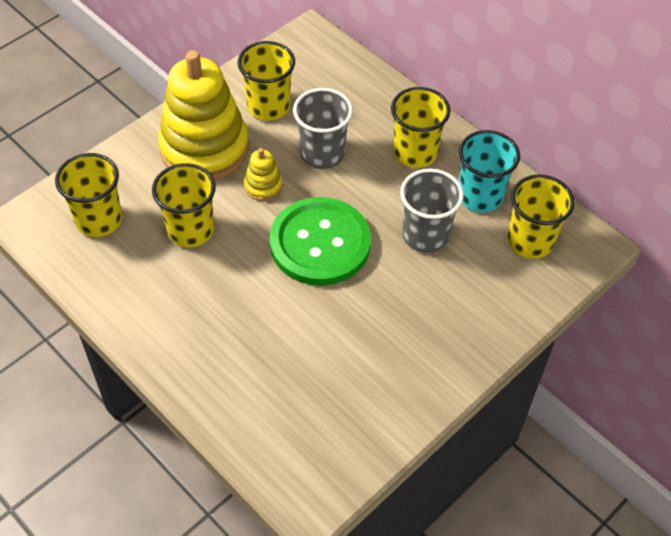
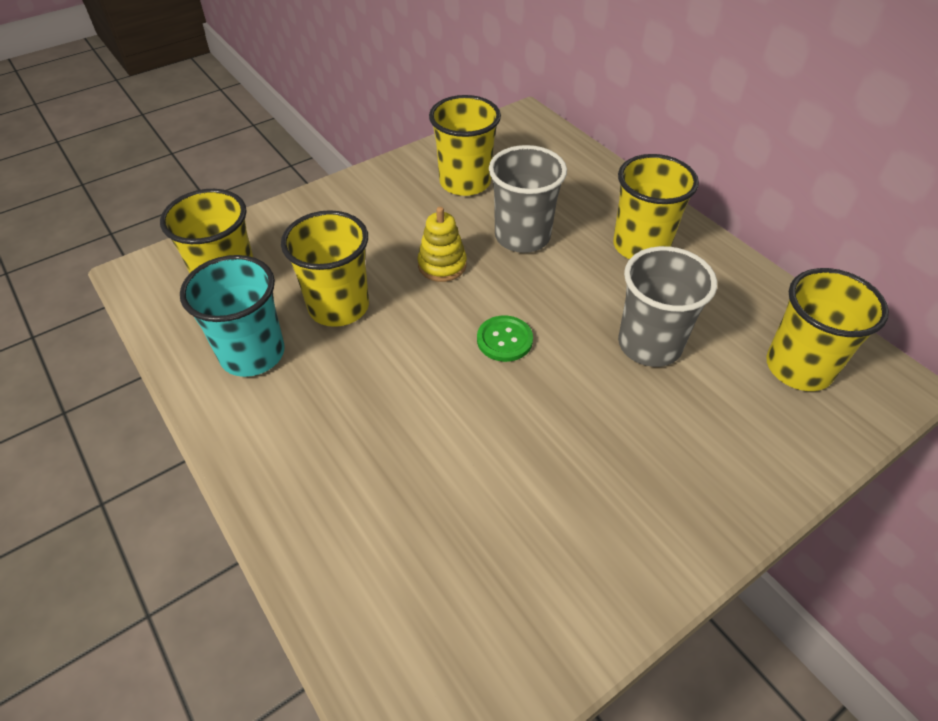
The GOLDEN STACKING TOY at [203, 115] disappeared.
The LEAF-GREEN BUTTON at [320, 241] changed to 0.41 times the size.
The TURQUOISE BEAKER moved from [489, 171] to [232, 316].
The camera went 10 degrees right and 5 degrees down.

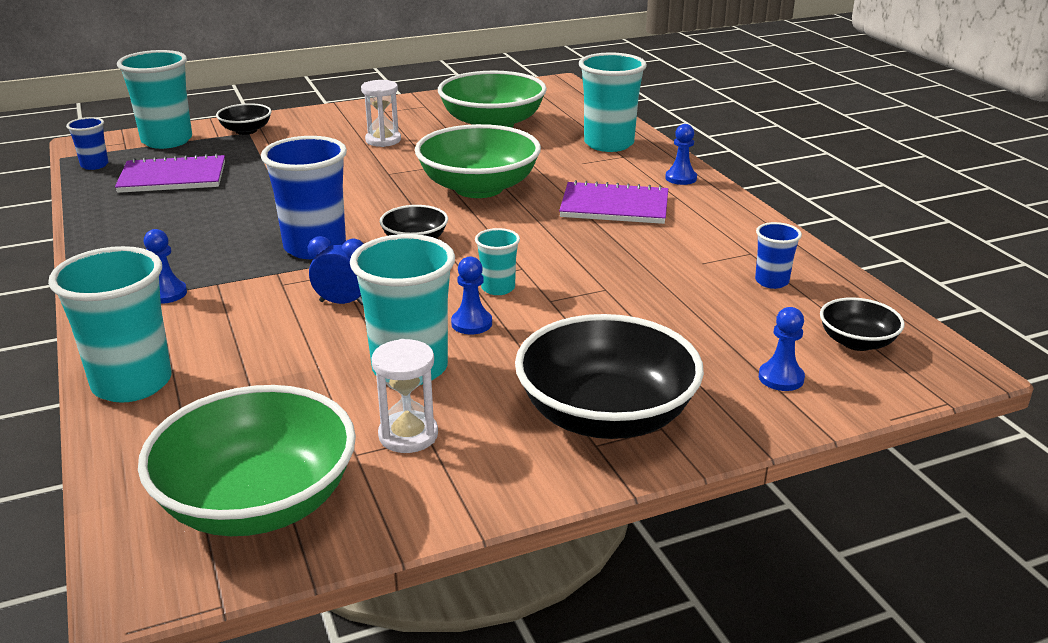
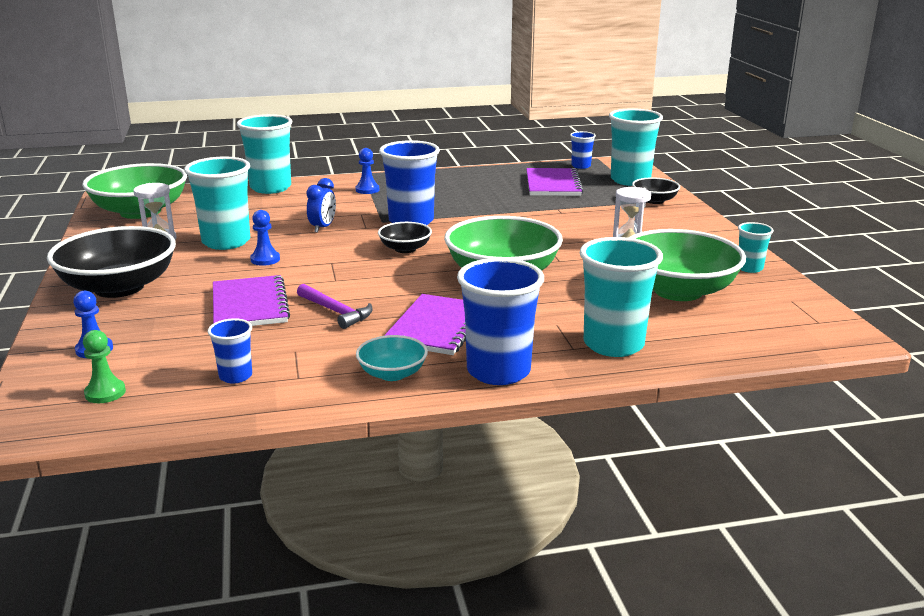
The TURQUOISE BEAKER moved from [497, 261] to [756, 247].
The BLUE CHESS PAWN at [681, 154] was replaced by the BLUE BEAKER at [500, 321].
The BLACK DEEP DISH at [862, 324] was replaced by the LEAF-GREEN CHESS PAWN at [104, 366].
The ROYAL PURPLE NOTEBOOK at [251, 300] appeared.
The ROYAL PURPLE CLAW HAMMER at [335, 306] appeared.
The TURQUOISE DEEP DISH at [392, 358] appeared.
The camera went 100 degrees right and 5 degrees down.

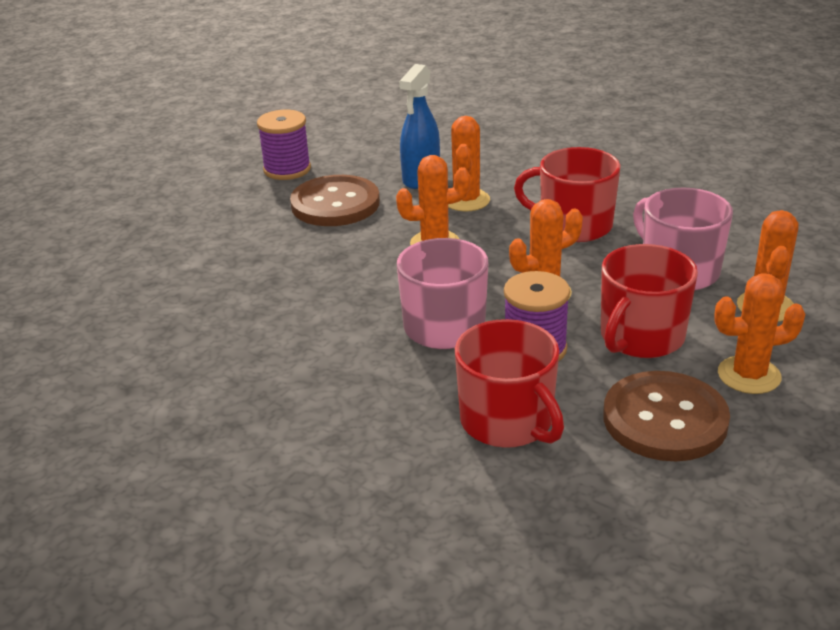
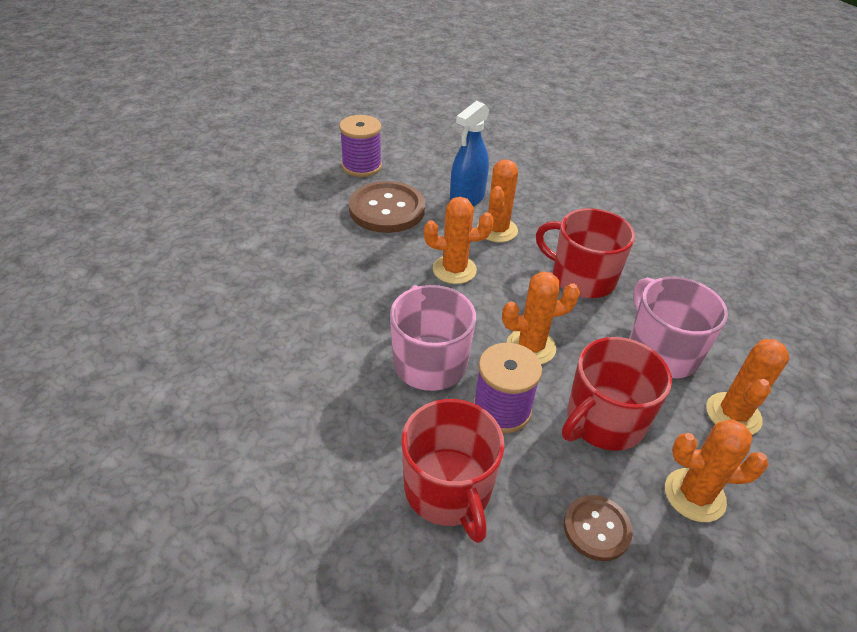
The BROWN BUTTON at [666, 416] changed to 0.56 times the size.
The camera went 10 degrees right and 10 degrees up.

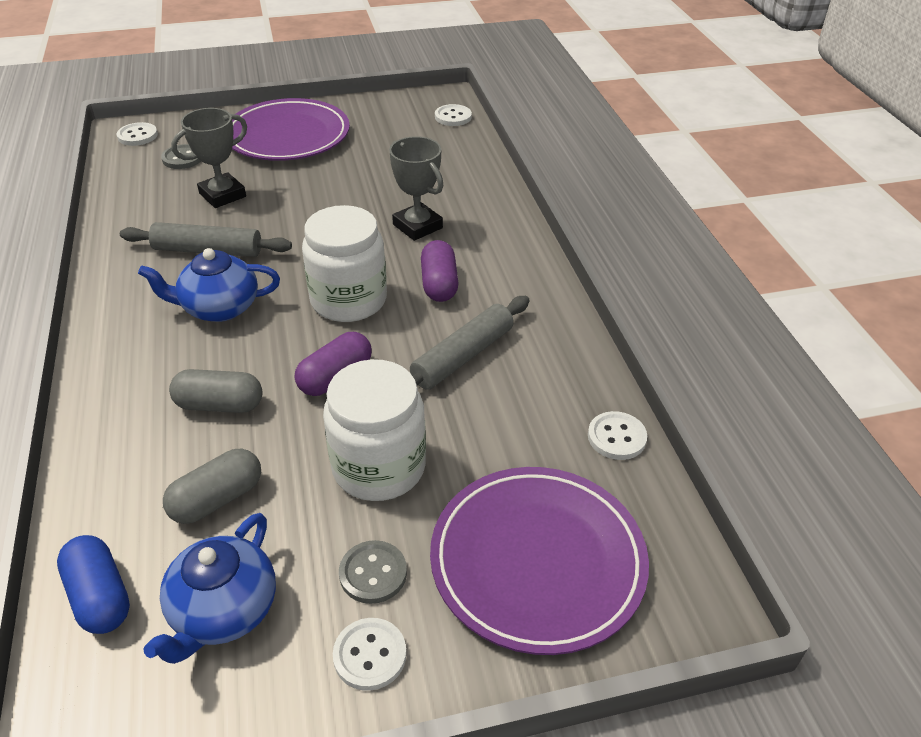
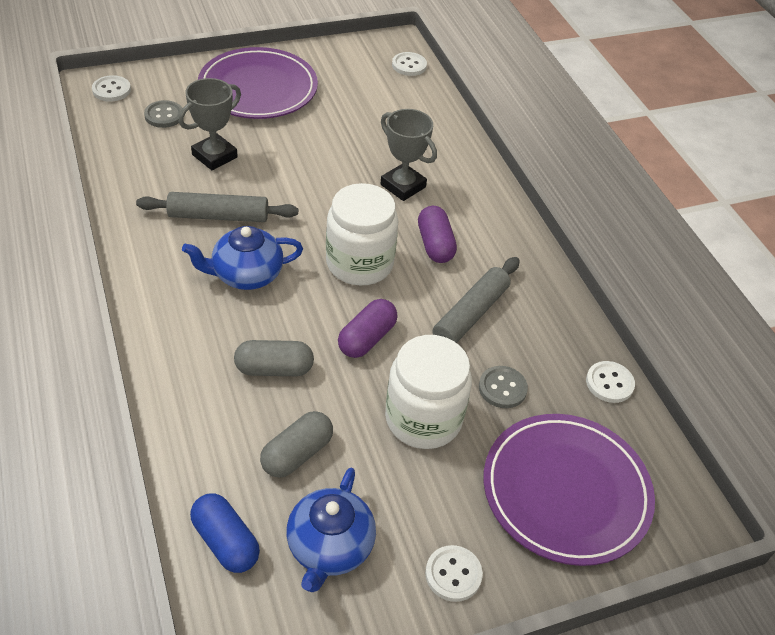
The GRAY BUTTON moved from [373, 572] to [503, 387].
The camera went 10 degrees left and 5 degrees up.

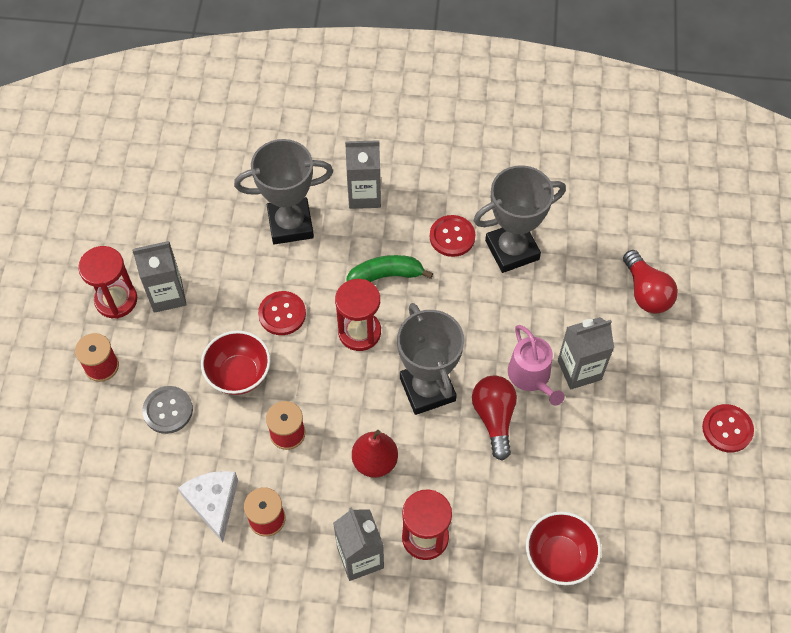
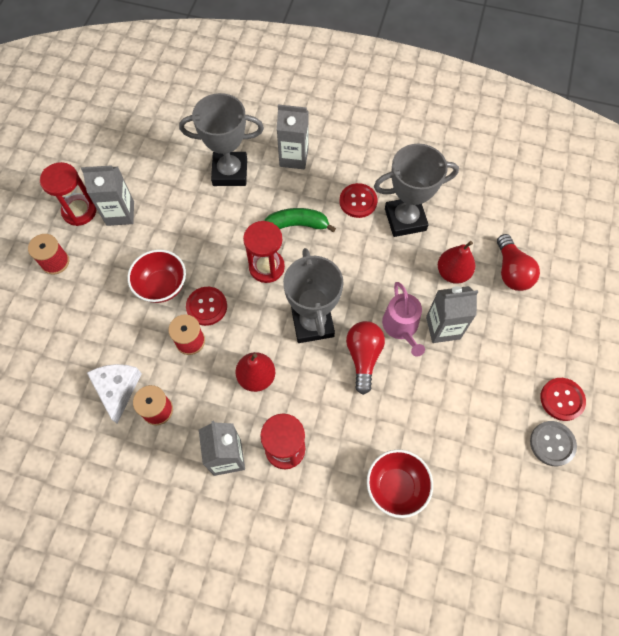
The GRAY BUTTON moved from [167, 410] to [553, 443].
The SCARLET BUTTON moved from [282, 313] to [206, 306].
The SCARLET PEAR FRUIT at [456, 262] appeared.
The camera went 10 degrees right and 5 degrees up.

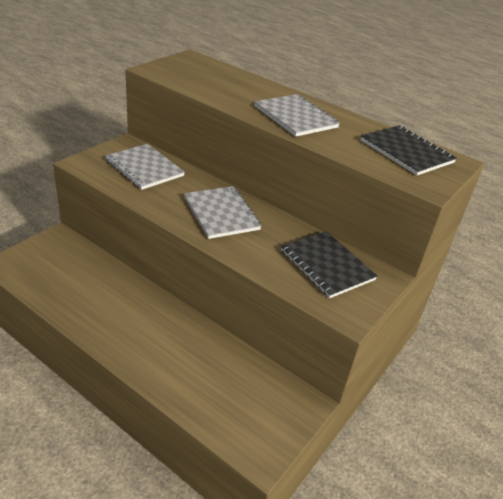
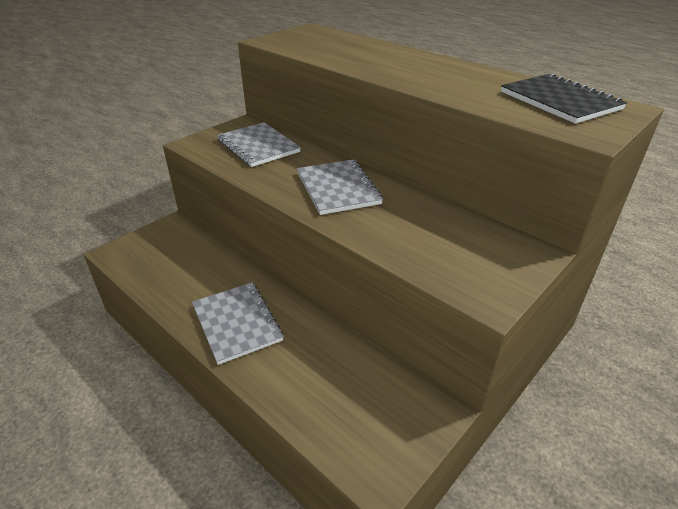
The GRAY NOTEBOOK moved from [297, 115] to [238, 324].
The BLACK NOTEBOOK at [329, 264] disappeared.
The camera went 10 degrees right and 0 degrees up.

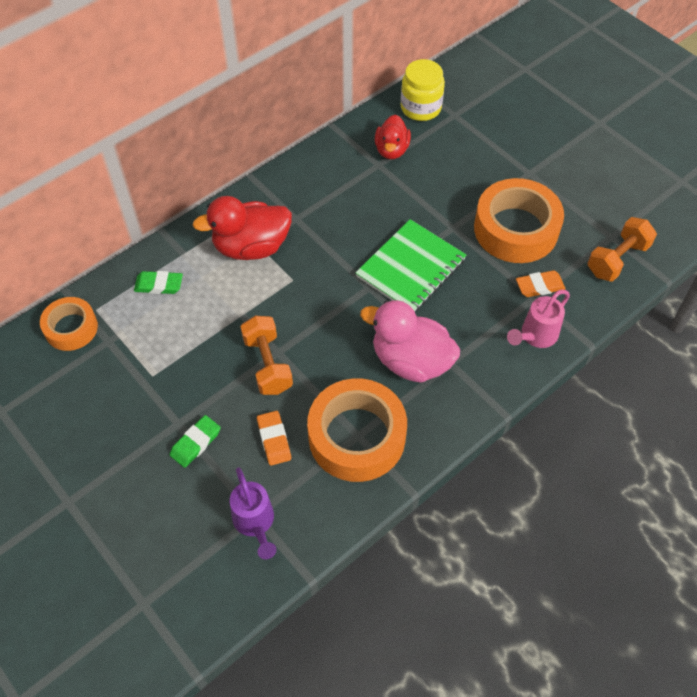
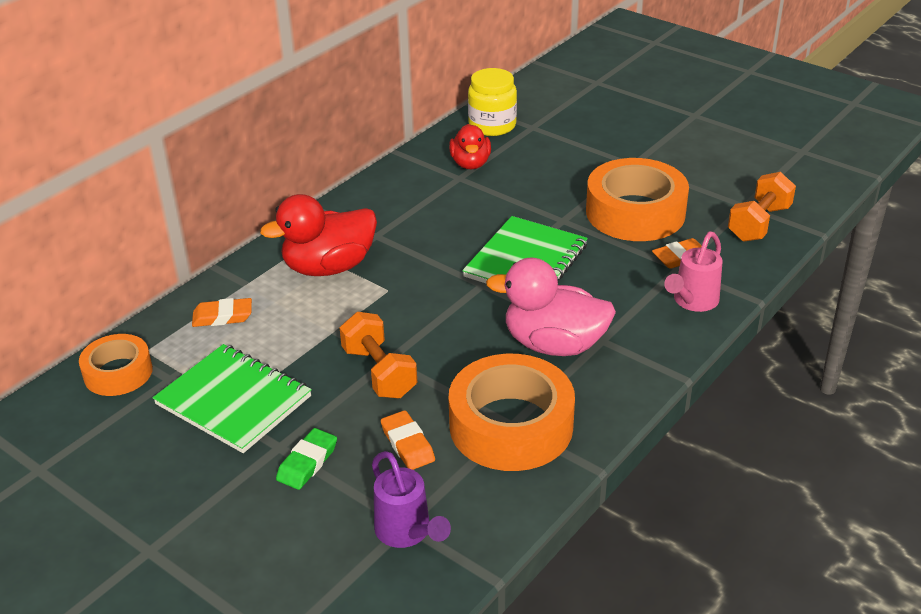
The LEAF-GREEN ERASER at [158, 282] became the ORANGE ERASER at [222, 312].
The LEAF-GREEN NOTEBOOK at [232, 398] appeared.
The camera went 10 degrees left and 20 degrees down.

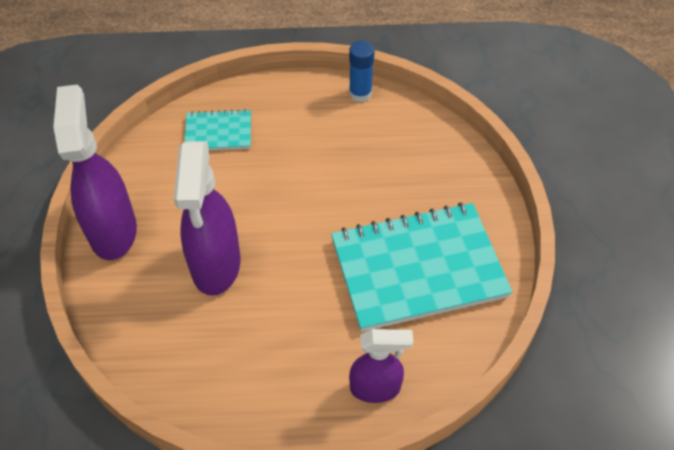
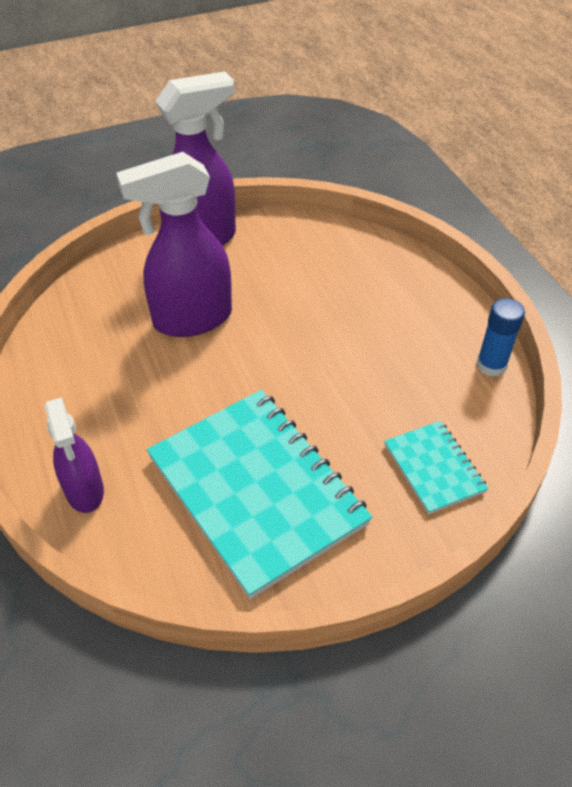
The TURQUOISE NOTEBOOK moved from [217, 129] to [436, 468].
The camera went 70 degrees right and 5 degrees down.

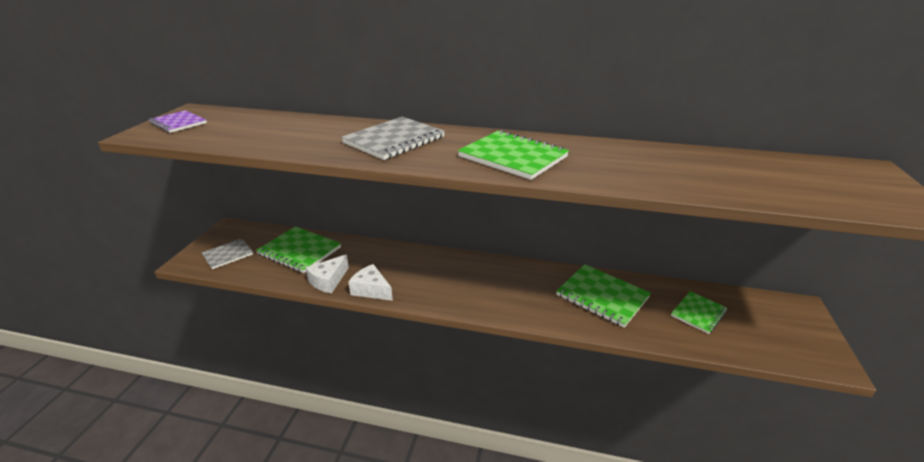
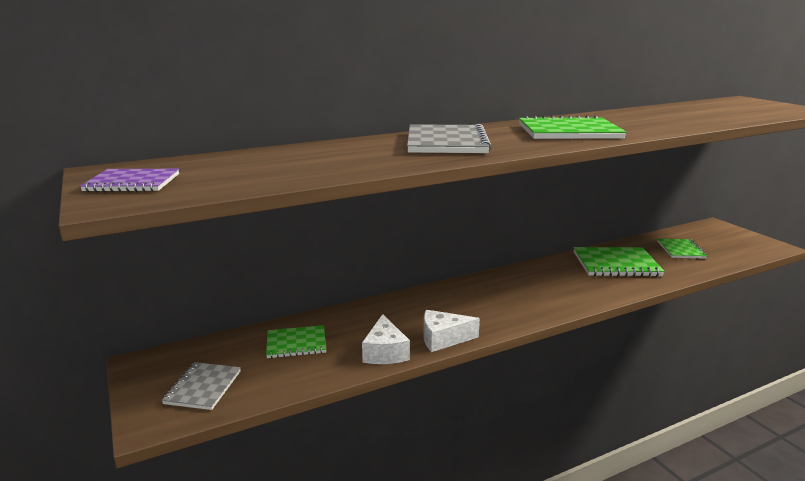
The LEAF-GREEN NOTEBOOK at [298, 249] changed to 0.61 times the size.
The camera went 40 degrees left and 10 degrees down.

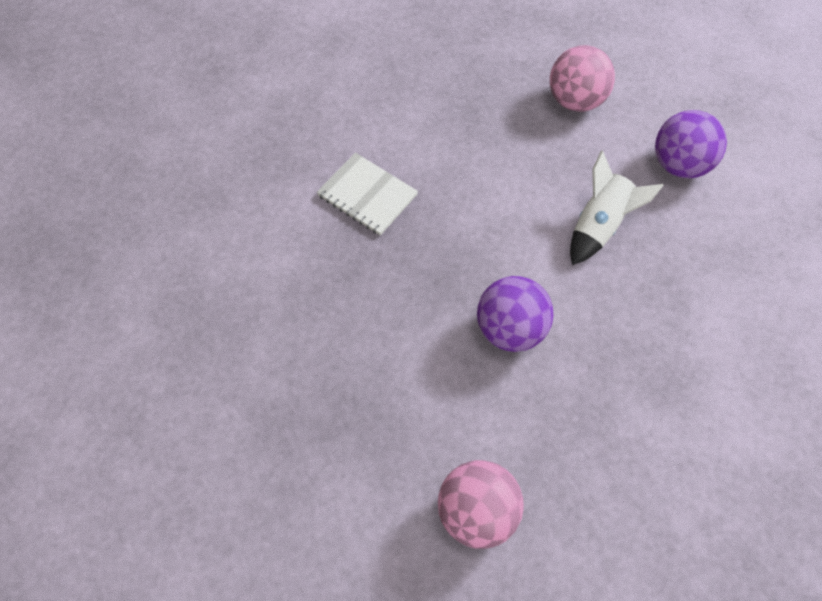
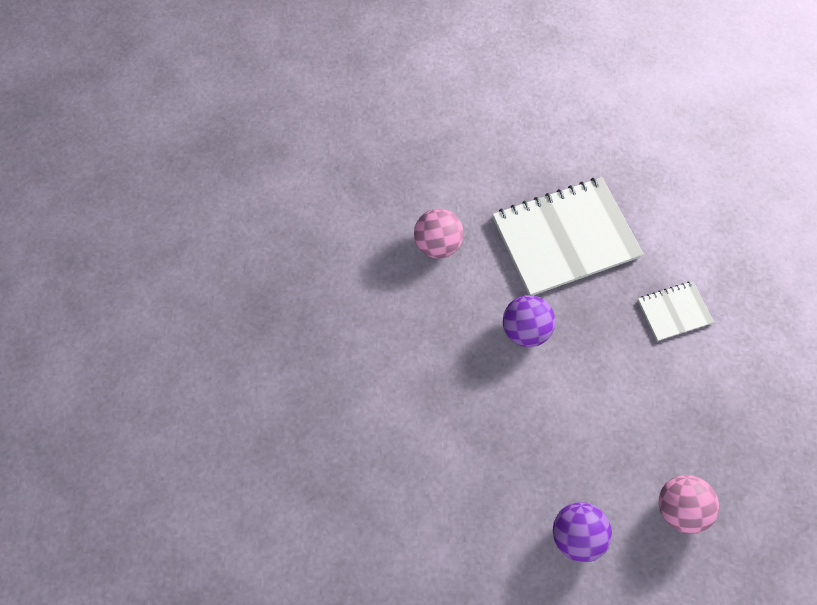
The SNOW-WHITE SPACESHIP at [617, 208] disappeared.
The SNOW-WHITE NOTEBOOK at [568, 236] appeared.
The camera went 125 degrees right and 5 degrees up.

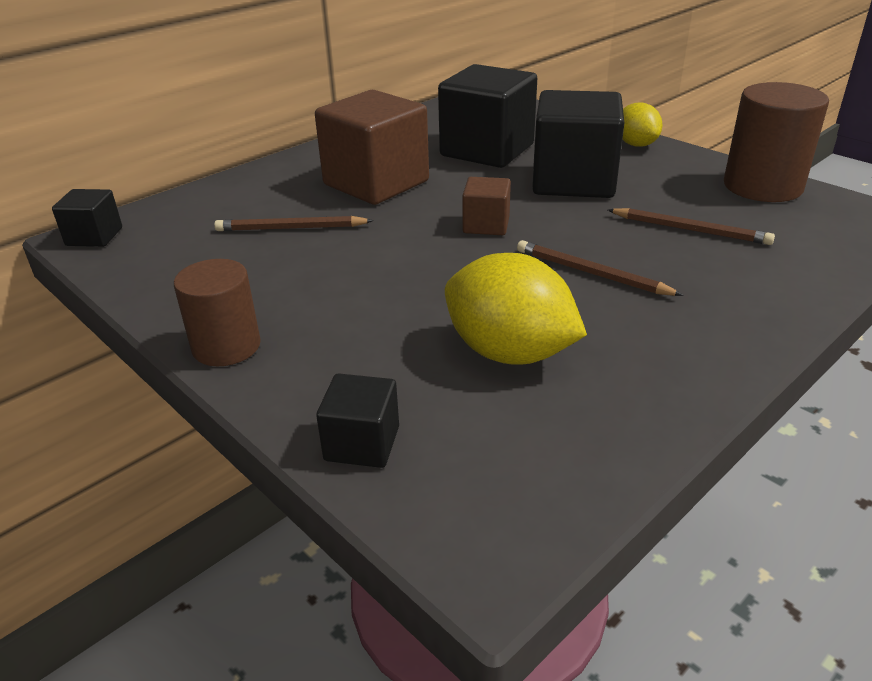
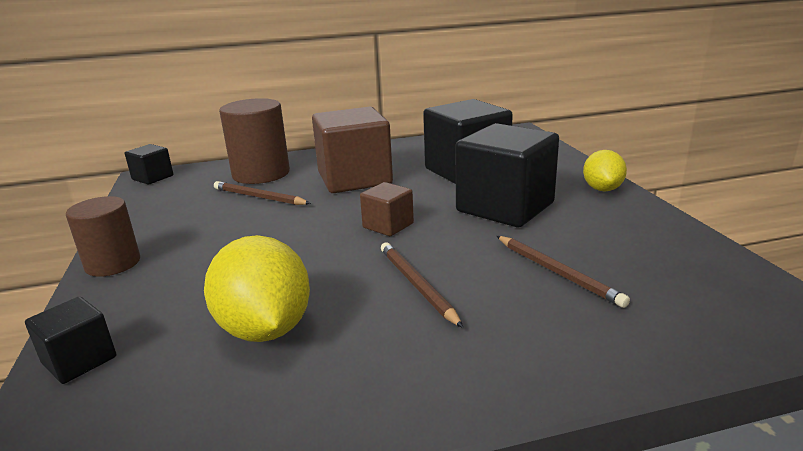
The BROWN SOLID CYLINDER moved from [776, 142] to [254, 141].
The camera went 30 degrees right and 10 degrees down.

